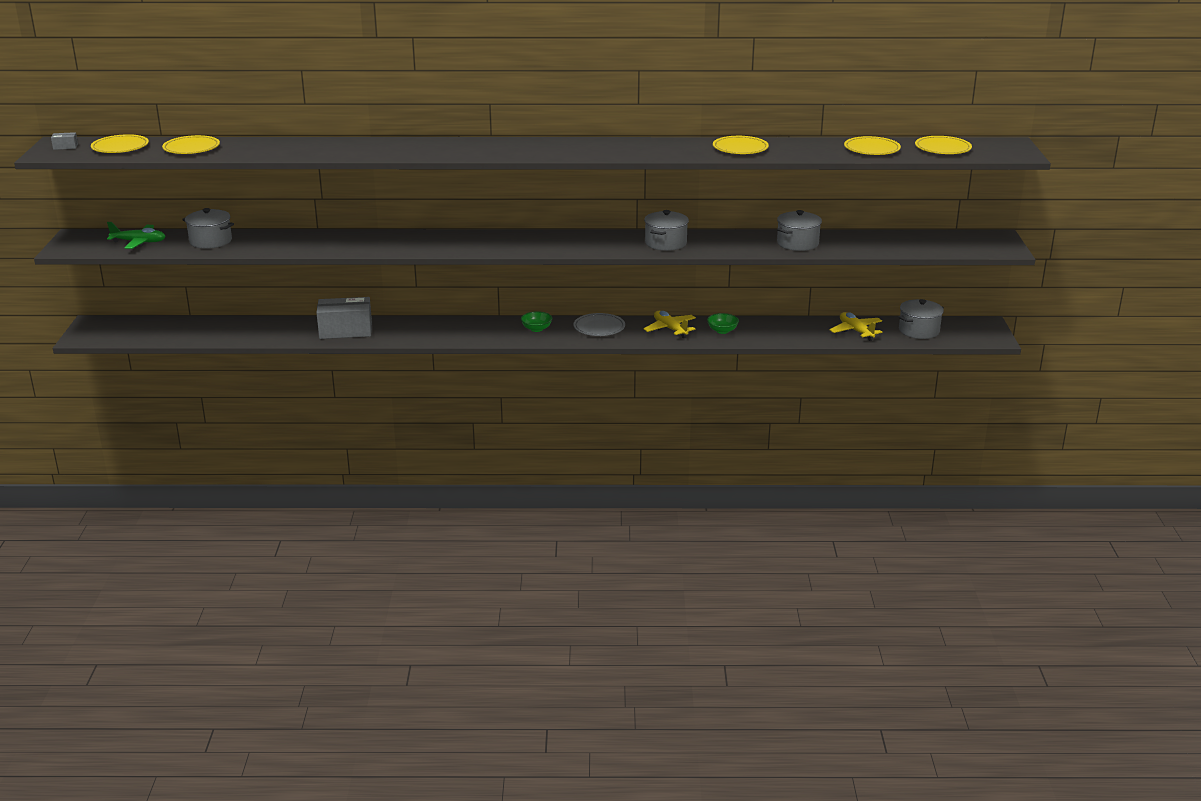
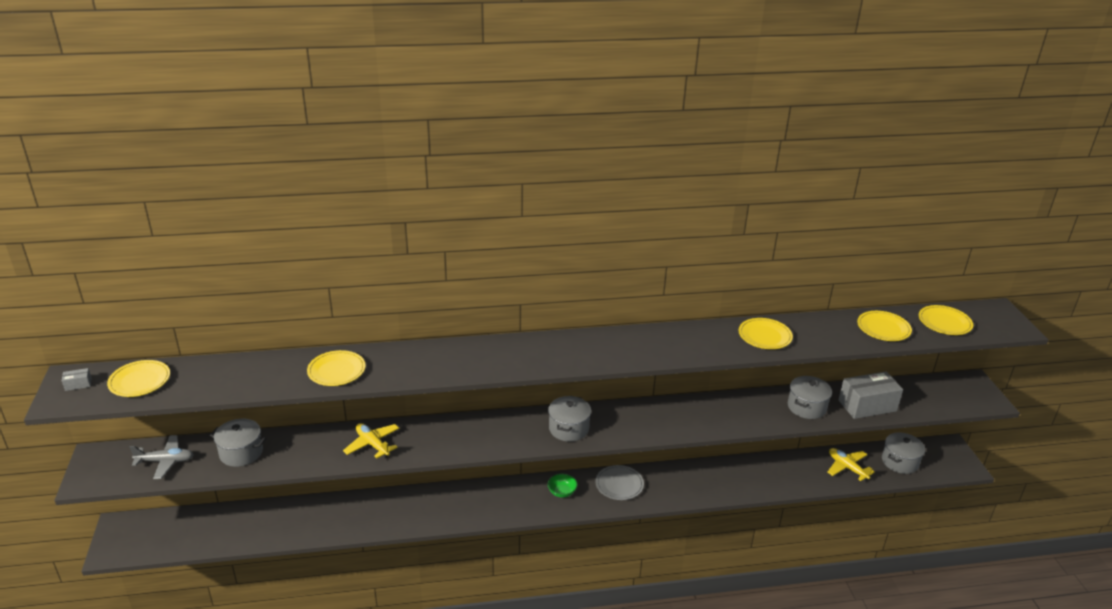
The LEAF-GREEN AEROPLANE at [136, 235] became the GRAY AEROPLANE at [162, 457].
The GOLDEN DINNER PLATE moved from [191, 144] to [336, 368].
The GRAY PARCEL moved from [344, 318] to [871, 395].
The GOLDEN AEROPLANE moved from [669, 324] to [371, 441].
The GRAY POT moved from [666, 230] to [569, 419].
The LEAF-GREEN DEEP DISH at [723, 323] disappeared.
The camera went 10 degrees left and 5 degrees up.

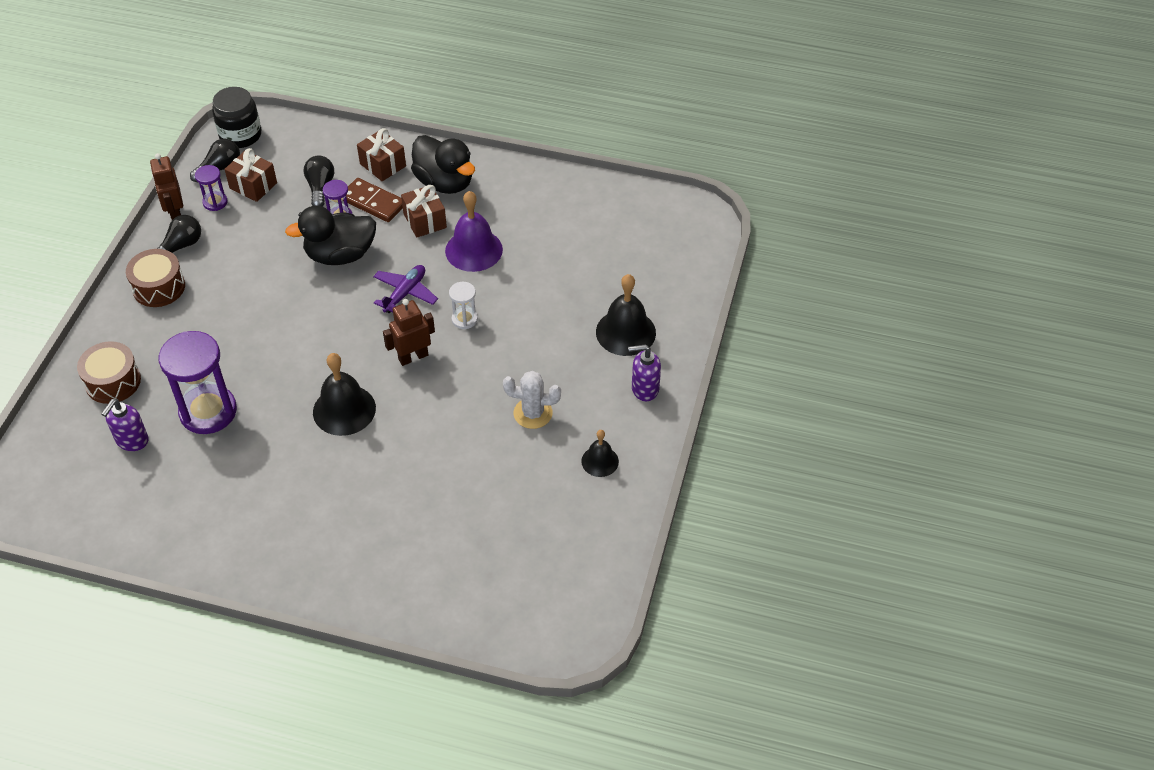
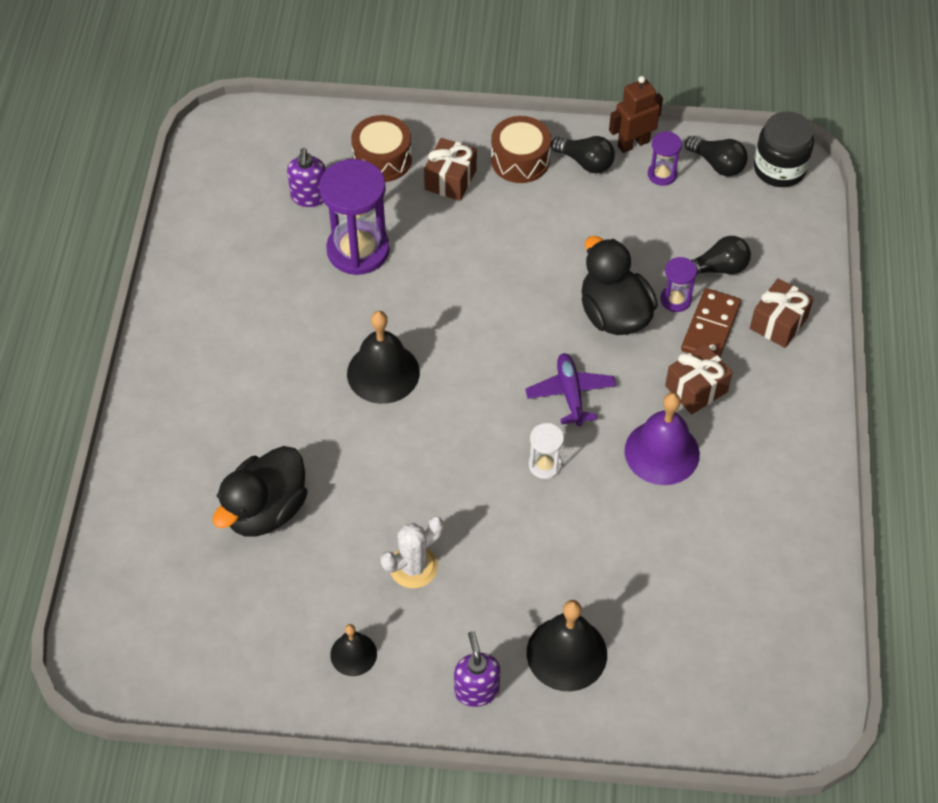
The ROYAL PURPLE SOAP DISPENSER at [125, 425] turned 105 degrees counterclockwise.
The BROWN PRESENT moved from [250, 175] to [450, 169].
The ROYAL PURPLE AEROPLANE at [405, 289] turned 120 degrees counterclockwise.
The BROWN ROBOT FIGURE at [409, 332] disappeared.
The BLACK DUCK moved from [443, 164] to [260, 491].
The SNOW-WHITE SAGUARO CACTUS at [532, 400] turned 60 degrees clockwise.
The camera went 80 degrees right and 5 degrees up.

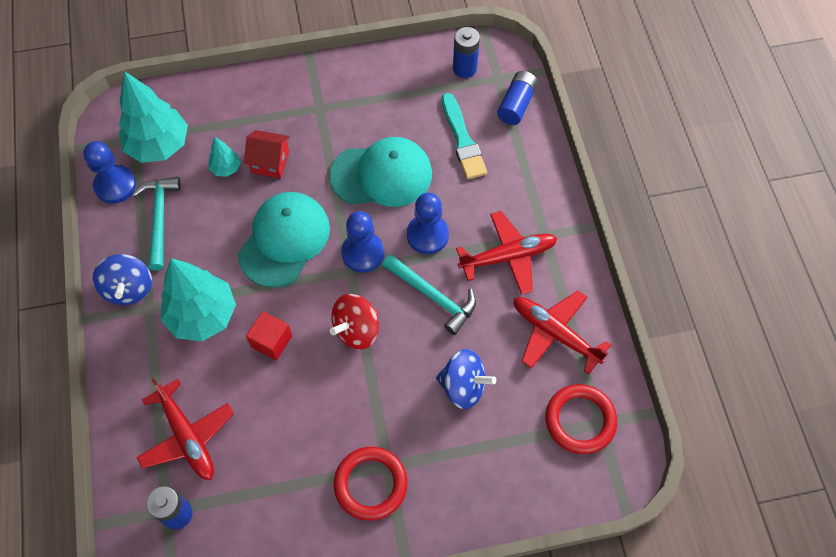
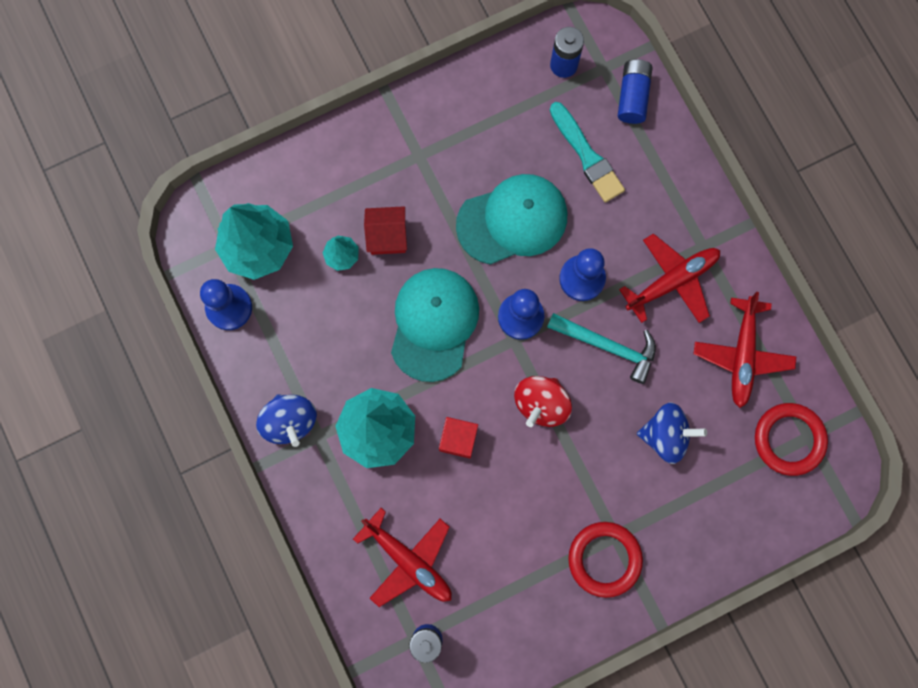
The TURQUOISE CLAW HAMMER at [156, 223] disappeared.
The SCARLET AEROPLANE at [562, 332] turned 105 degrees counterclockwise.
The camera went 15 degrees left and 15 degrees up.

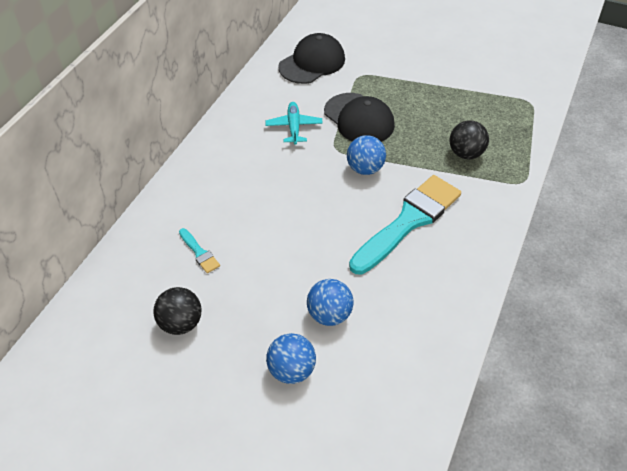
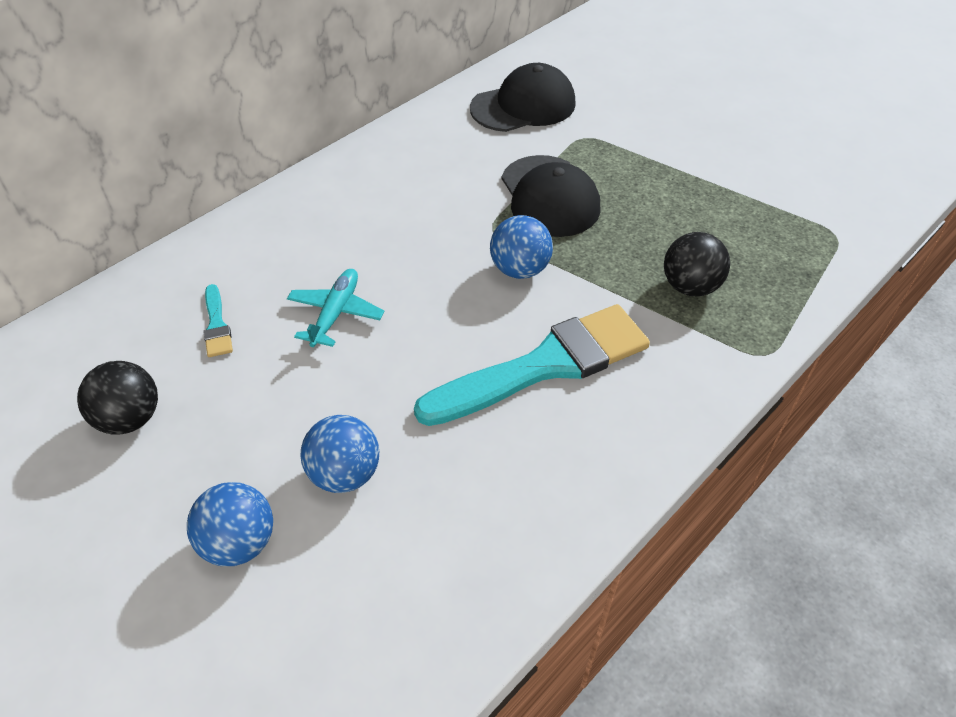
The TURQUOISE AEROPLANE moved from [294, 123] to [336, 308].
The camera went 20 degrees right and 0 degrees up.

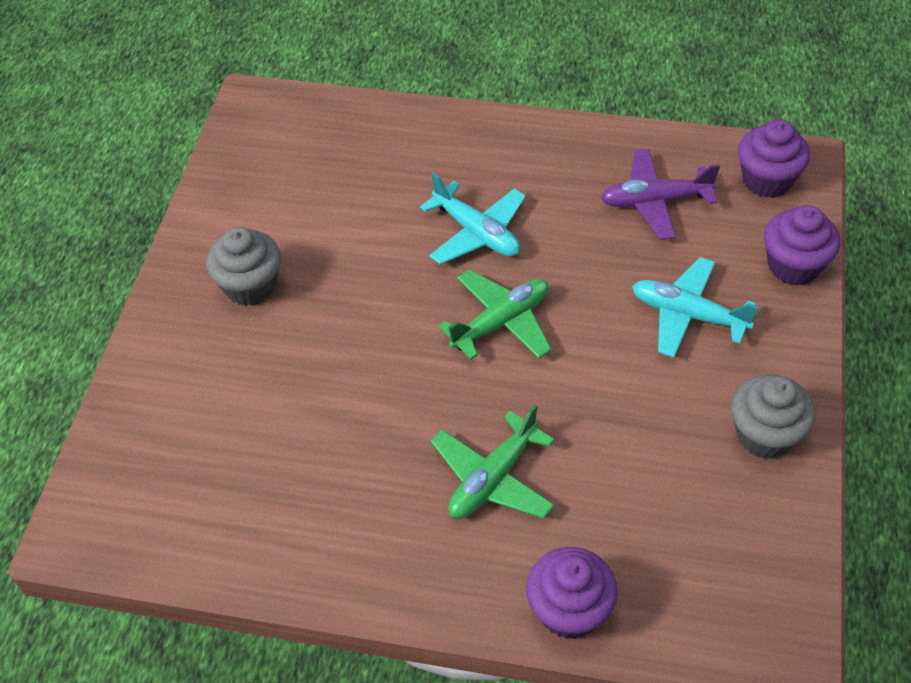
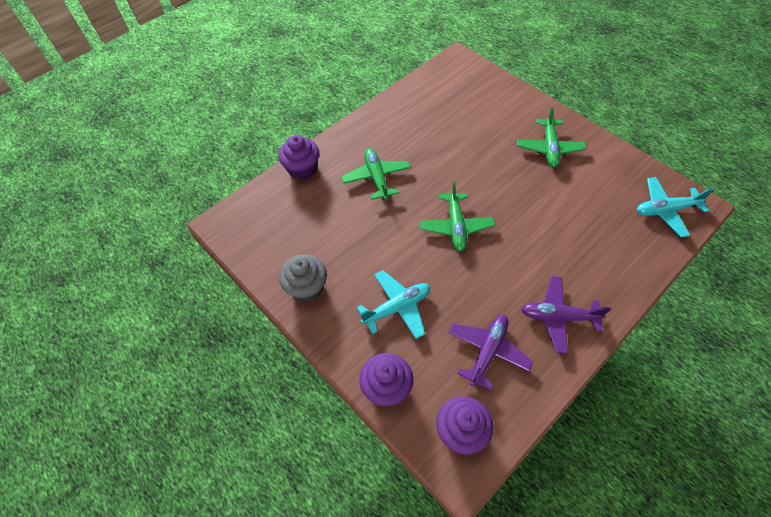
The GRAY CUPCAKE at [243, 266] was replaced by the LEAF-GREEN AEROPLANE at [552, 137].
The TURQUOISE AEROPLANE moved from [473, 219] to [675, 207].
The ROYAL PURPLE AEROPLANE at [566, 315] appeared.
The camera went 125 degrees right and 5 degrees up.

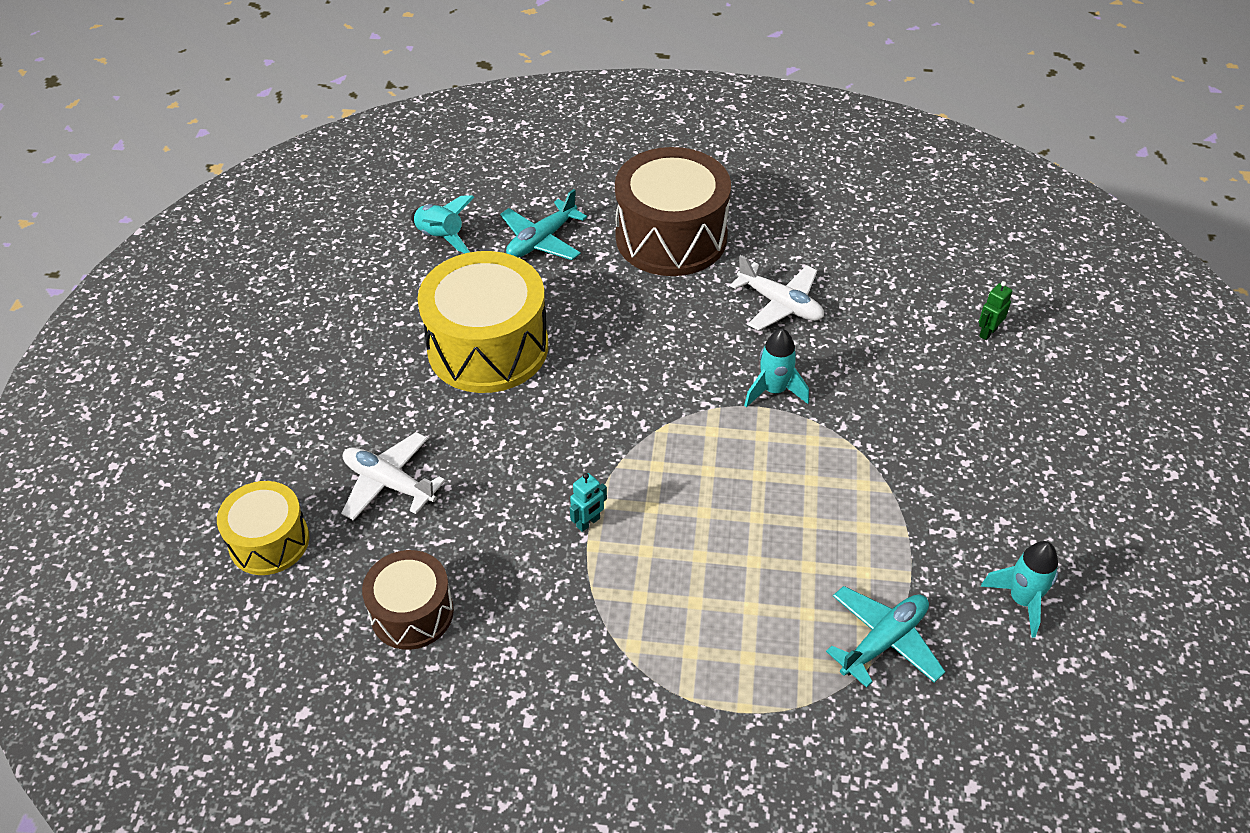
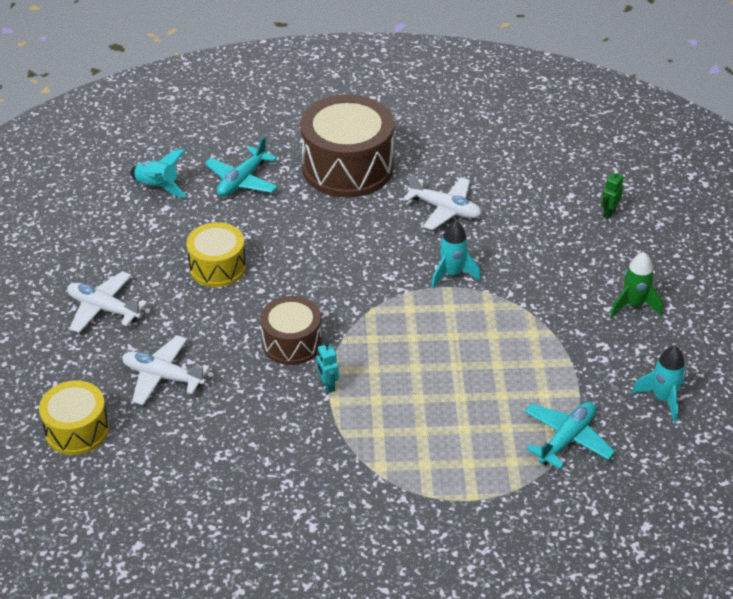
The BROWN TOY DRUM moved from [408, 600] to [291, 330].
The GOLDEN TOY DRUM at [483, 322] changed to 0.58 times the size.
The TURQUOISE ROBOT FIGURE at [588, 502] turned 120 degrees clockwise.
The SNOW-WHITE AEROPLANE at [107, 302] appeared.
The LEAF-GREEN SPACESHIP at [636, 284] appeared.
The camera went 10 degrees left and 5 degrees down.

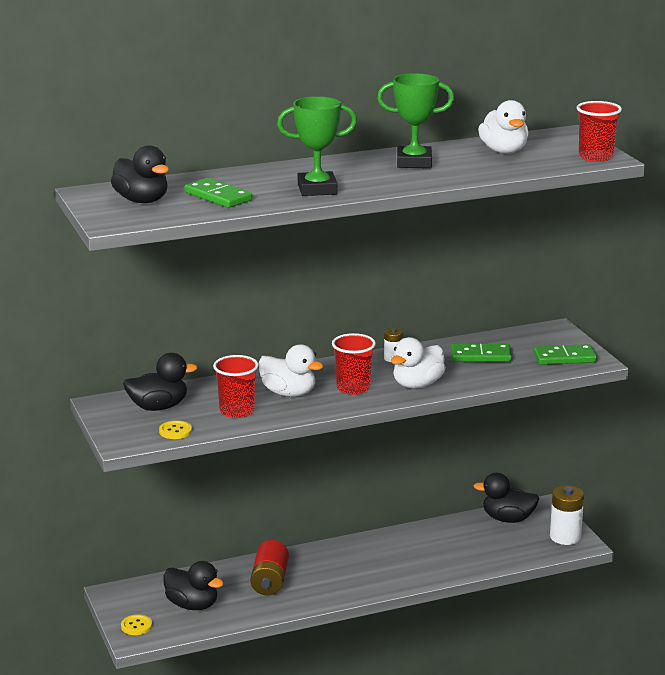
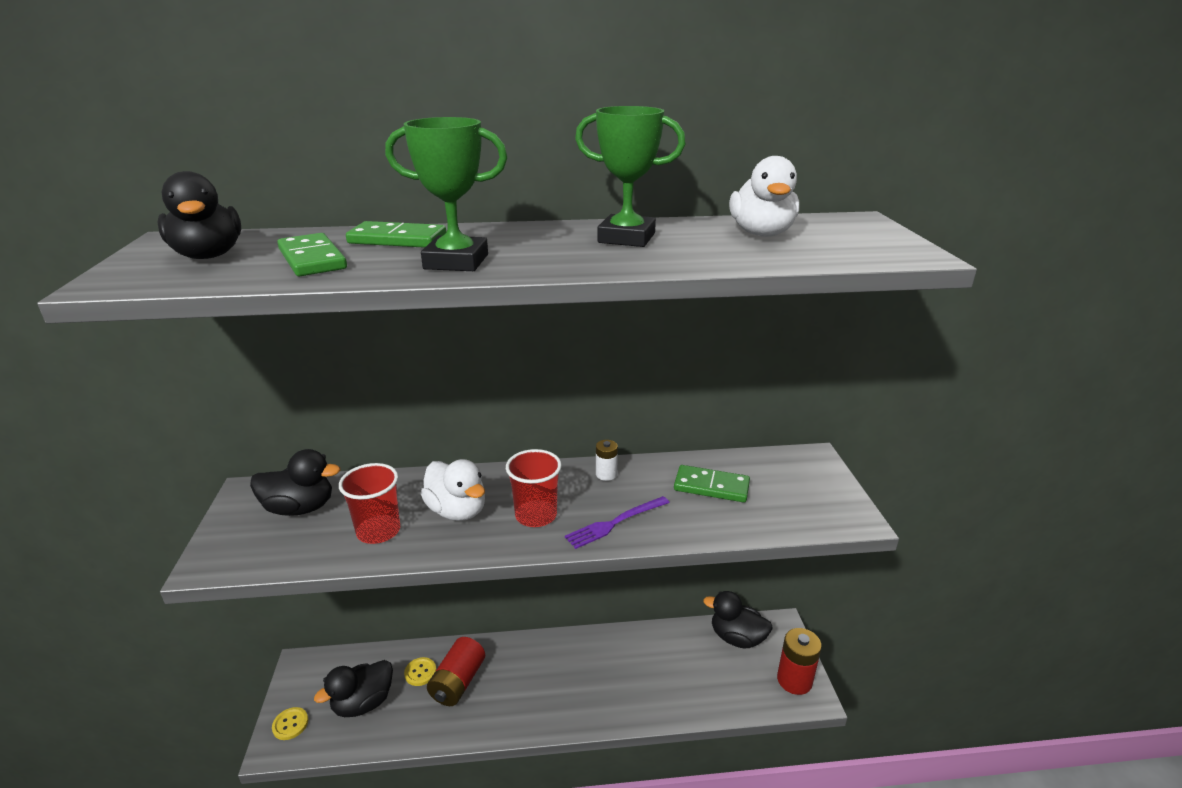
The GOLDEN BUTTON moved from [175, 429] to [420, 671].
The BLACK DUCK at [193, 585] turned 90 degrees clockwise.
The SNOW-WHITE DUCK at [418, 363] was replaced by the ROYAL PURPLE TABLE FORK at [617, 522].
The LEAF-GREEN DOMINO PIECE moved from [565, 354] to [396, 234].
The SNOW-WHITE BATTERY at [567, 515] became the SCARLET BATTERY at [799, 661].
The SCARLET BEAKER at [599, 131] disappeared.
The camera went 15 degrees right and 5 degrees up.

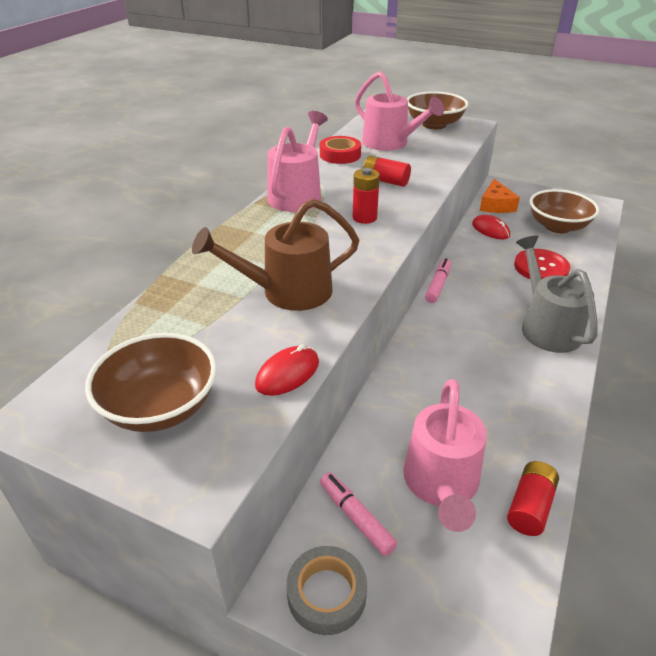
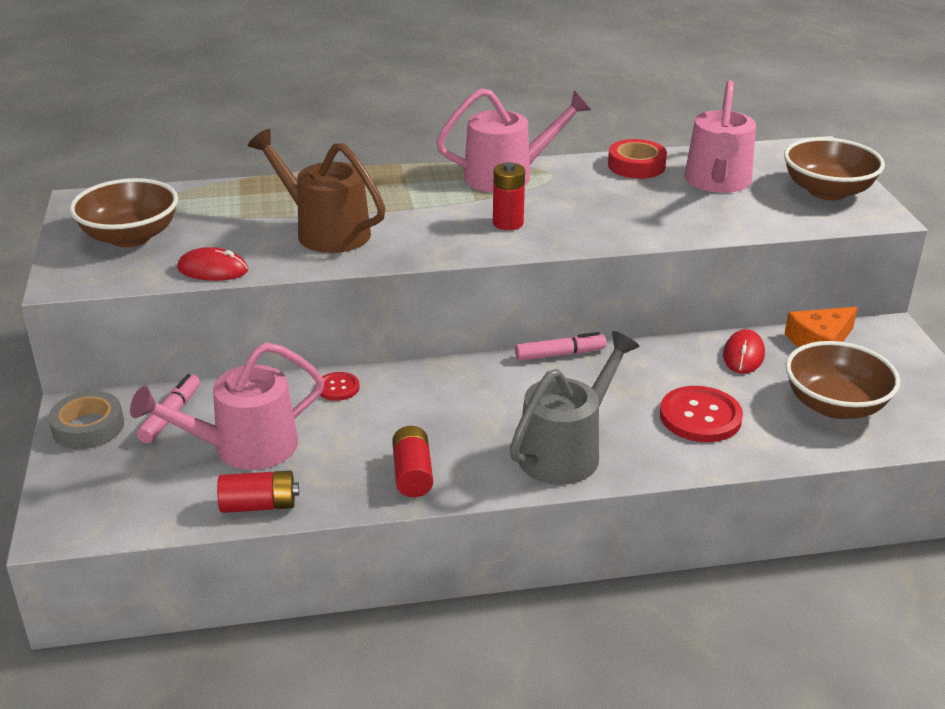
The SCARLET BATTERY moved from [387, 171] to [412, 461].
The SCARLET BUTTON at [340, 386] appeared.
The camera went 55 degrees right and 5 degrees down.

